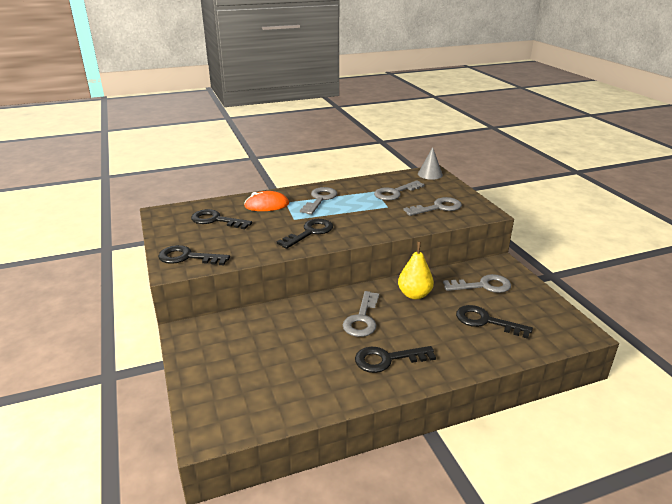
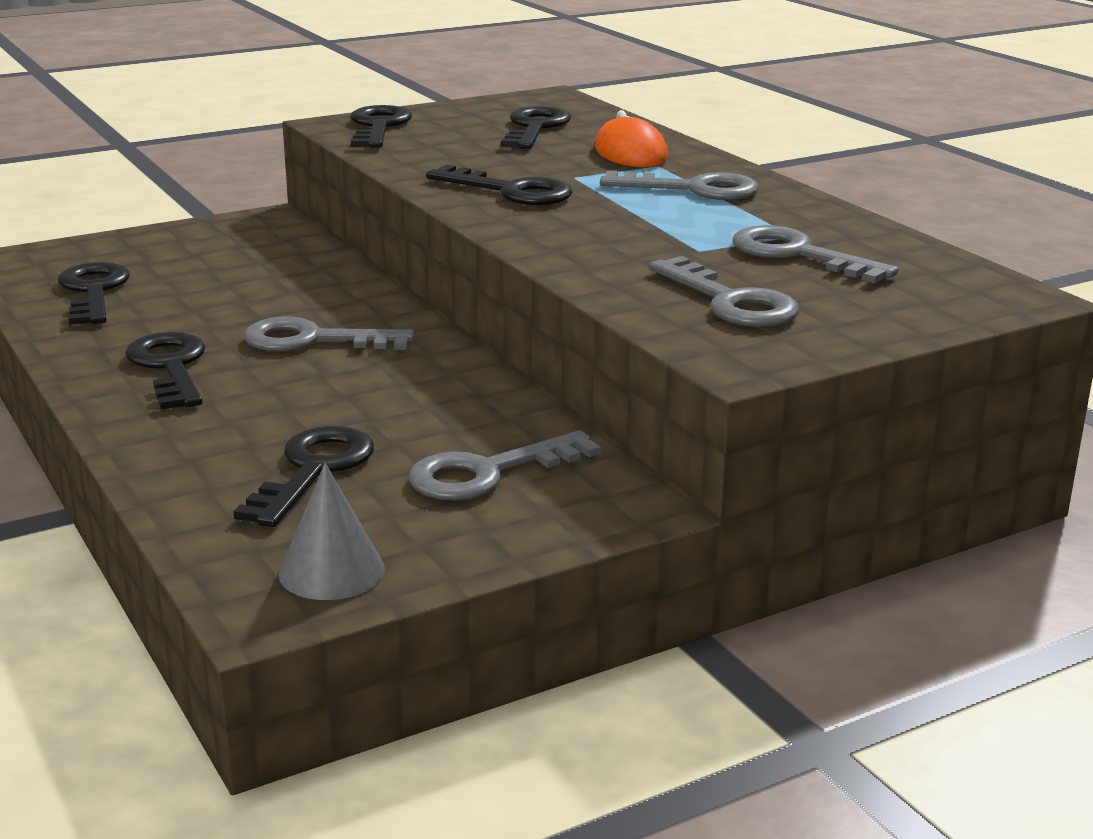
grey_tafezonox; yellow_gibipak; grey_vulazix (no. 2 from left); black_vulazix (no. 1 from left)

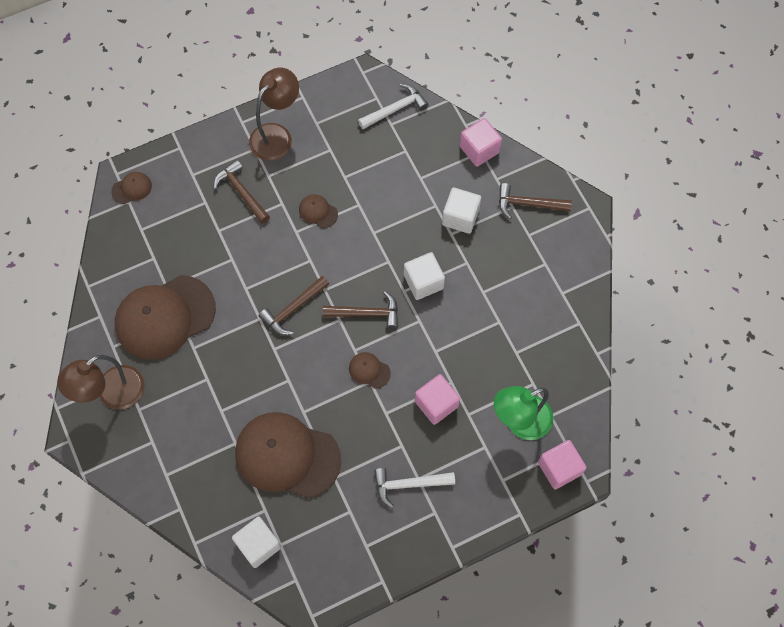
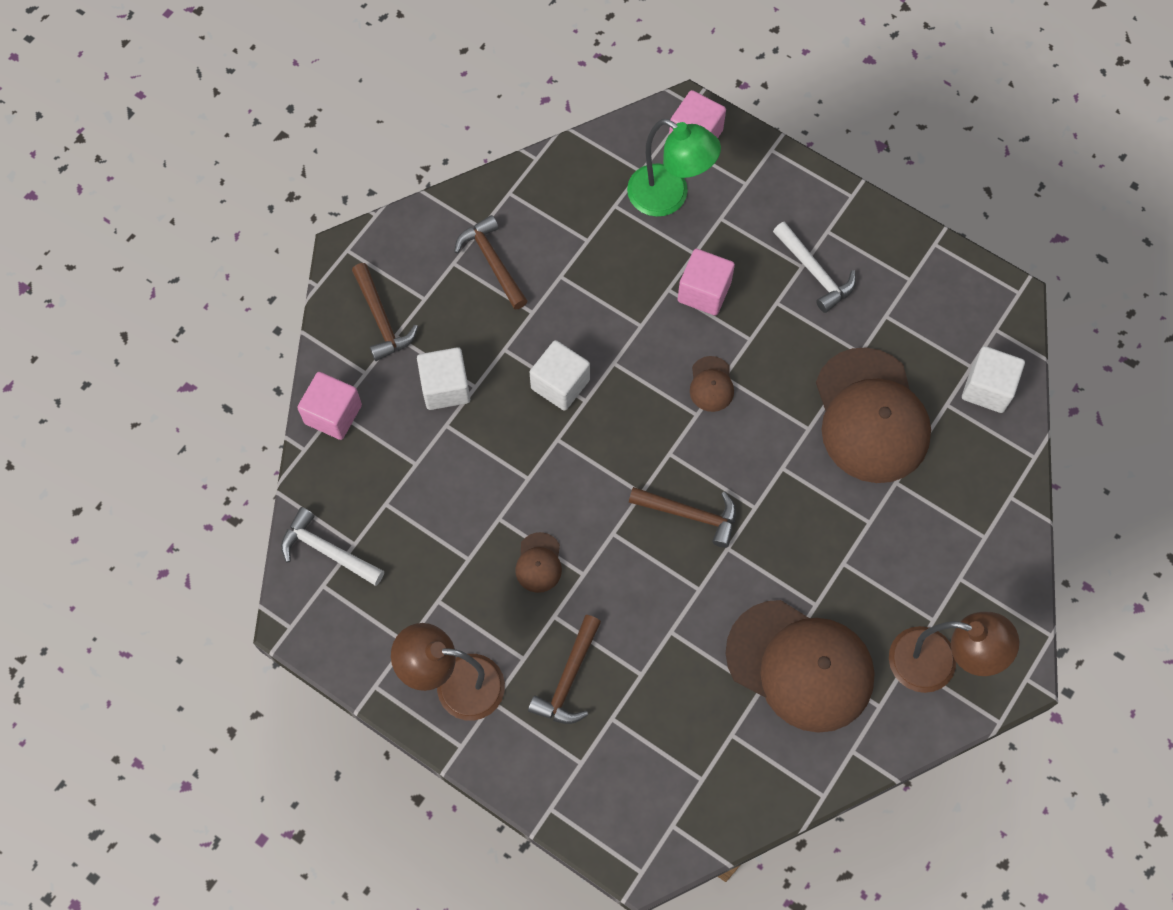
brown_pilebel (no. 1 from left in the first image); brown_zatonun (no. 2 from left)

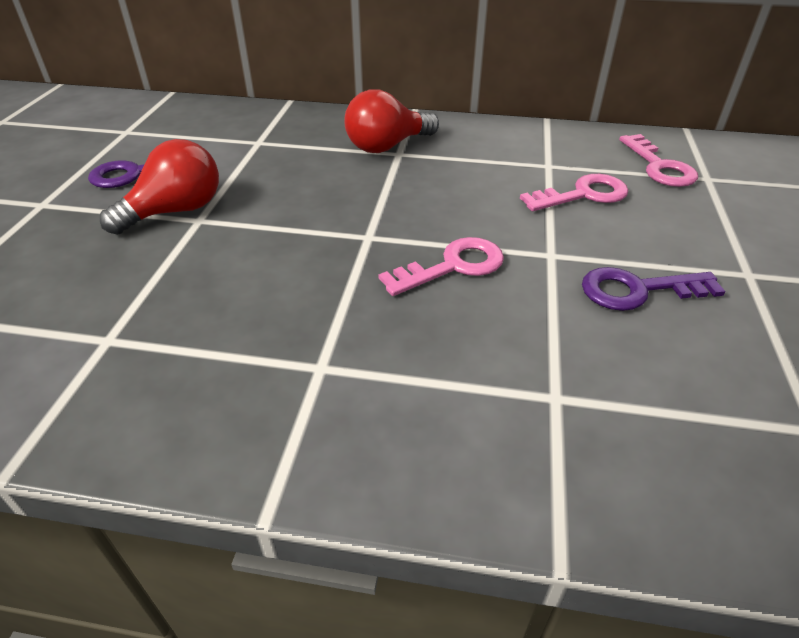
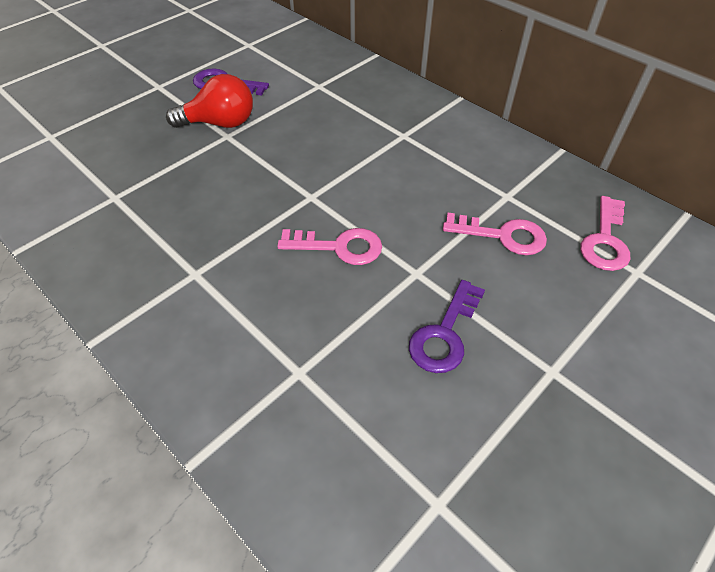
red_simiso (no. 2 from left in the first image); purple_vulazix (no. 2 from left)

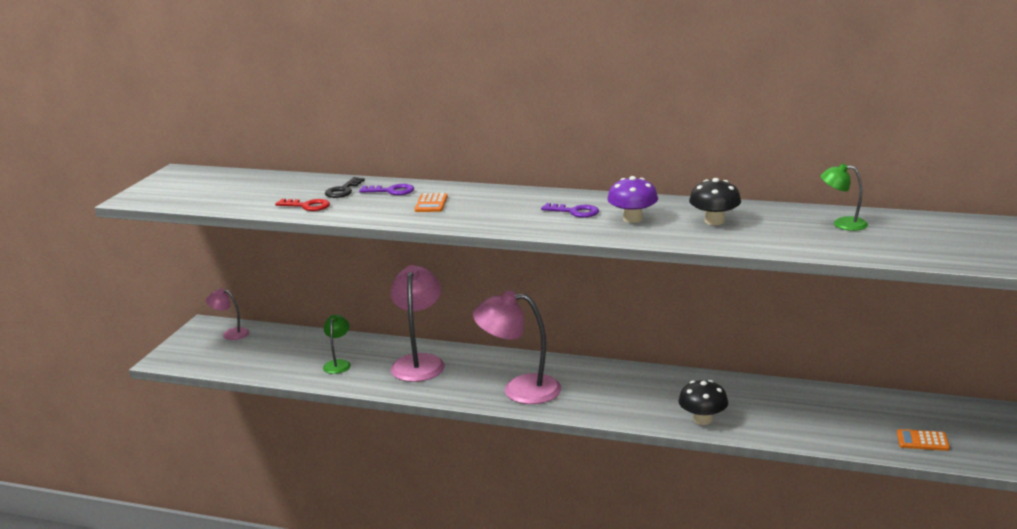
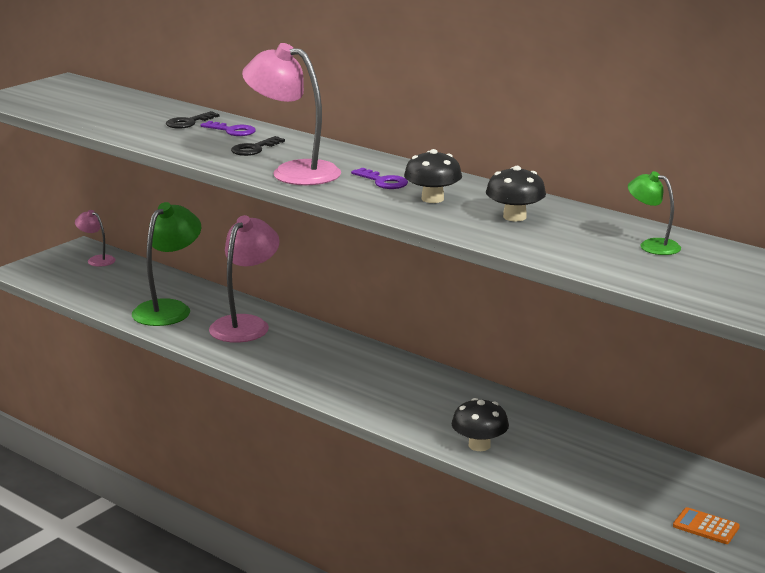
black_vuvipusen (no. 1 from left); black_vulazix (no. 2 from left); red_vulazix; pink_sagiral (no. 3 from left); green_sagiral (no. 1 from left)

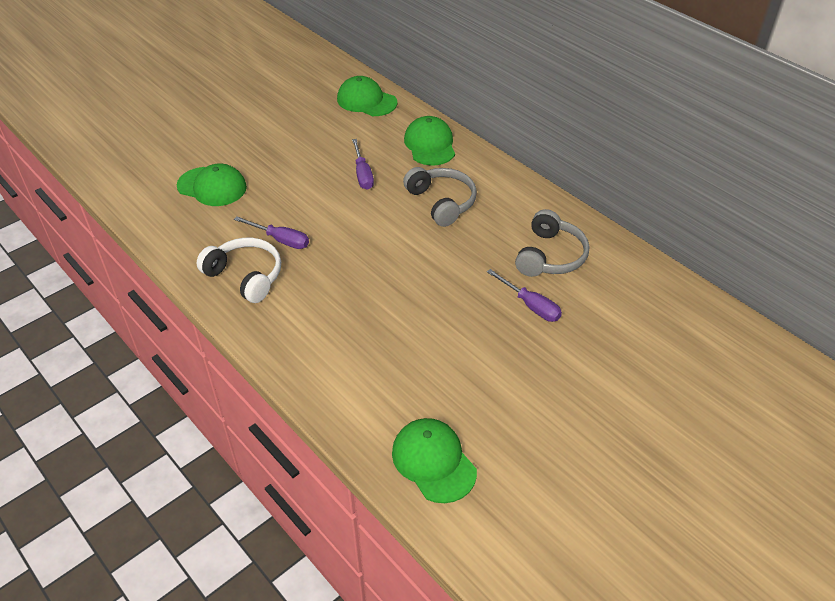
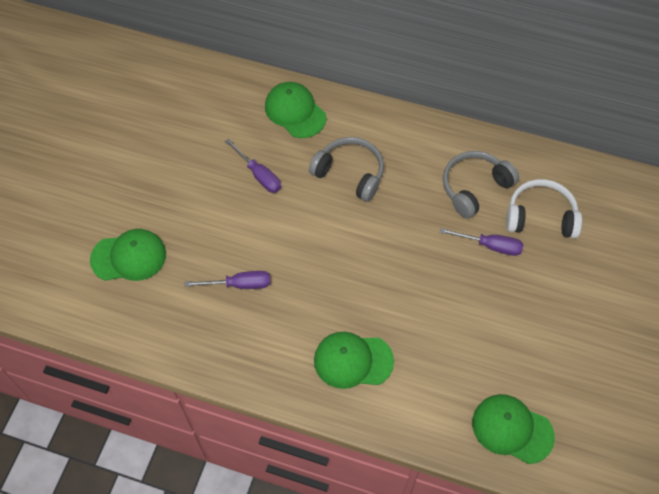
green_pilebel (no. 3 from left); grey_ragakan (no. 2 from left); white_ragakan

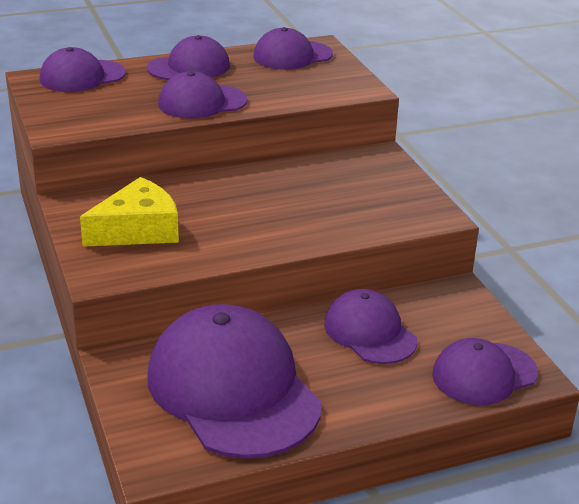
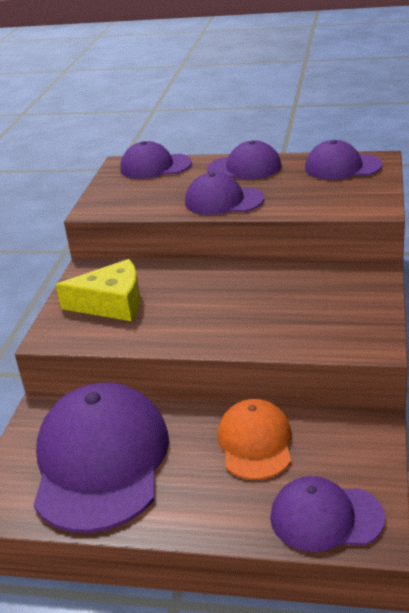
orange_pilebel

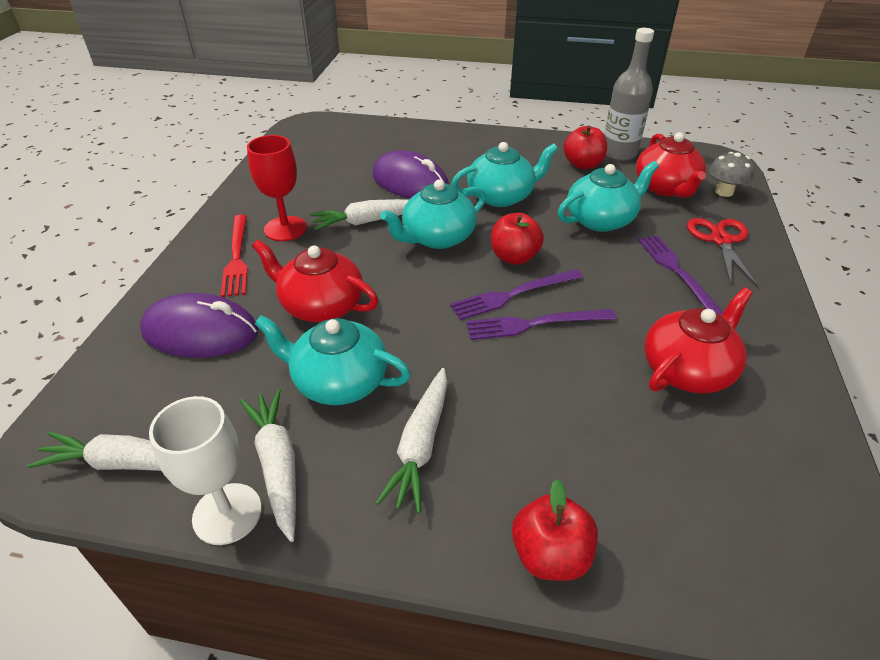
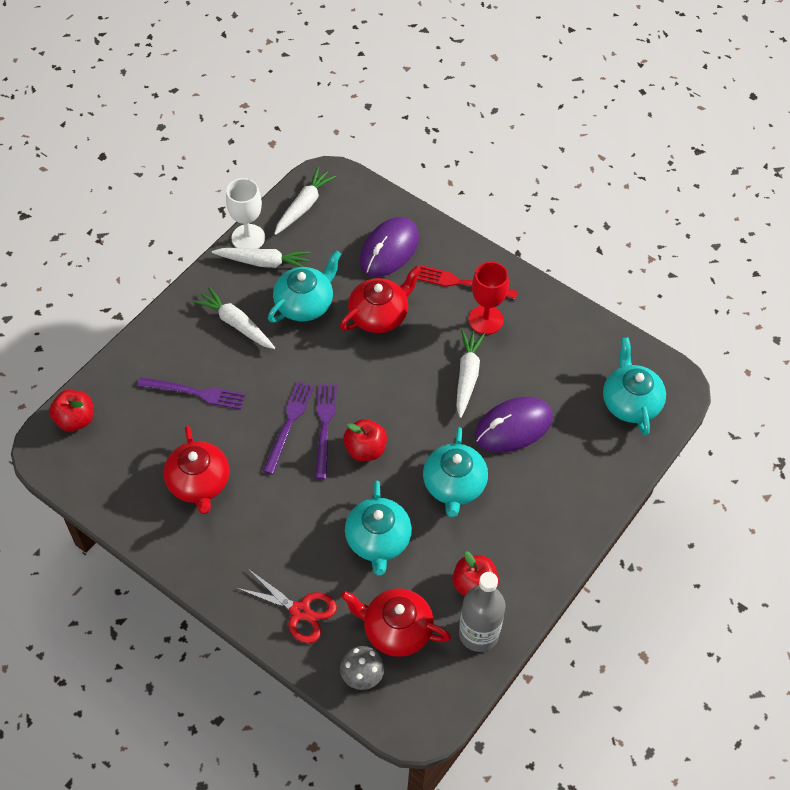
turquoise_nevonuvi (no. 4 from left); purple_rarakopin (no. 1 from left); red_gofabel (no. 1 from left)

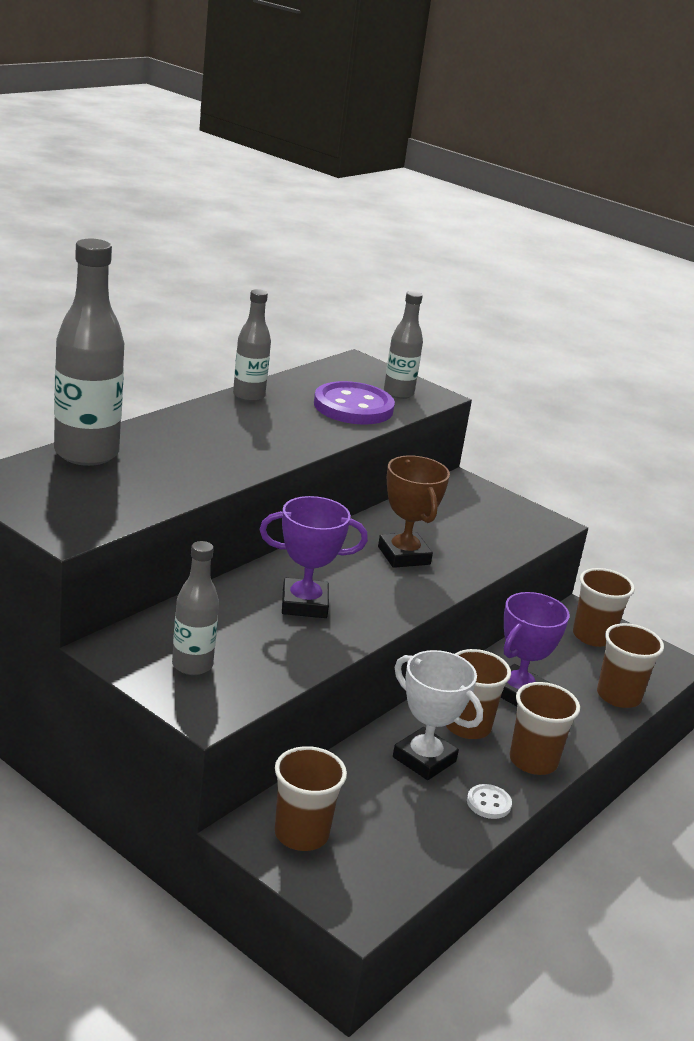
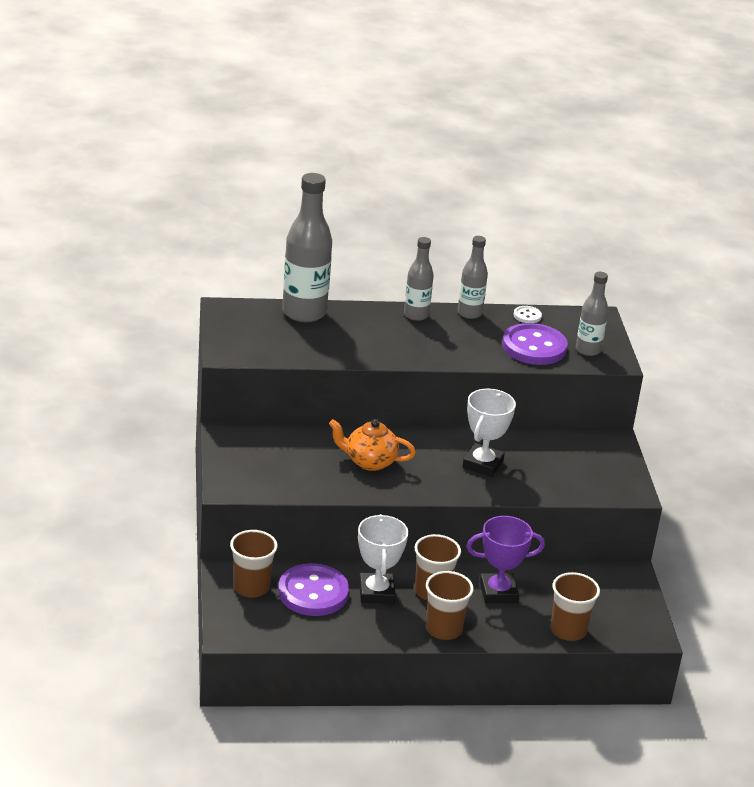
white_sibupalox (no. 2 from left); orange_nevonuvi; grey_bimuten (no. 2 from left); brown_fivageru (no. 4 from left in the first image); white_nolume; purple_nolume (no. 1 from left)

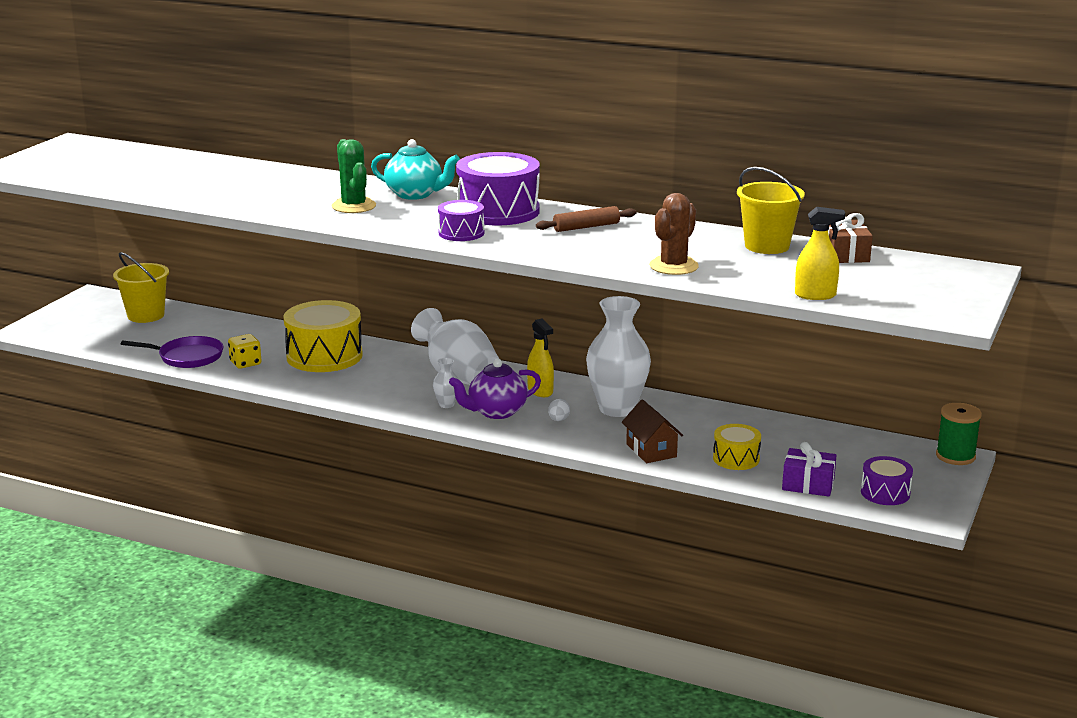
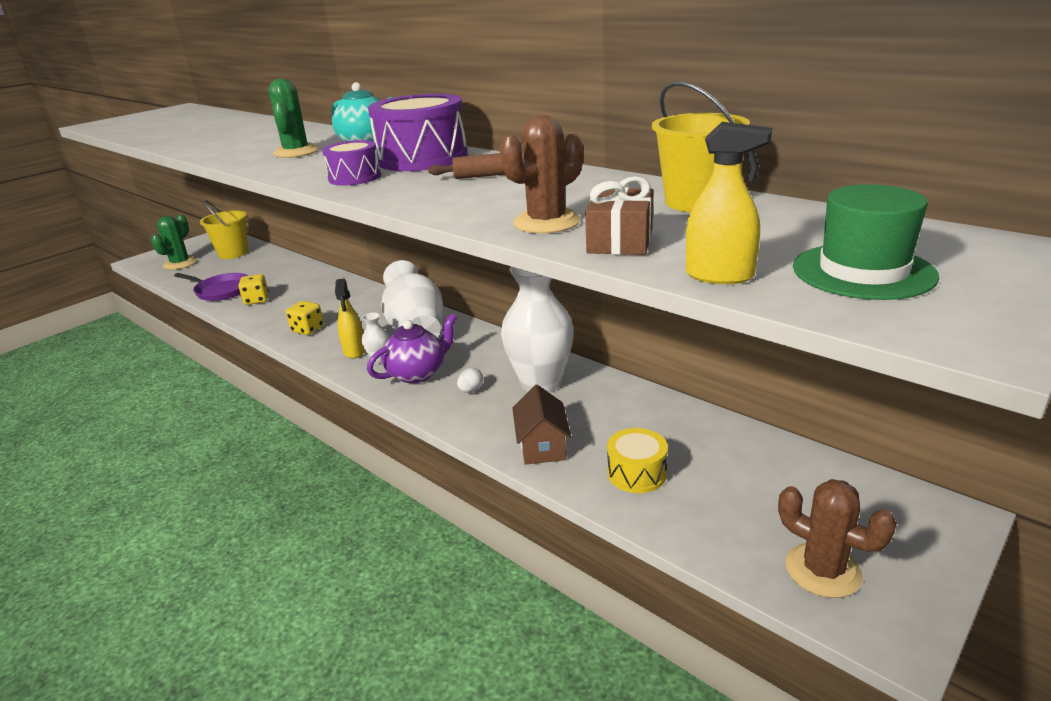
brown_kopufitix; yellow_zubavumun (no. 1 from left in the first image); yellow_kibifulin (no. 1 from left); purple_nevonuvi; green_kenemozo; purple_kopufitix; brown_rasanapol (no. 2 from left); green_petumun; green_rasanapol (no. 1 from left); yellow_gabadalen (no. 2 from left)

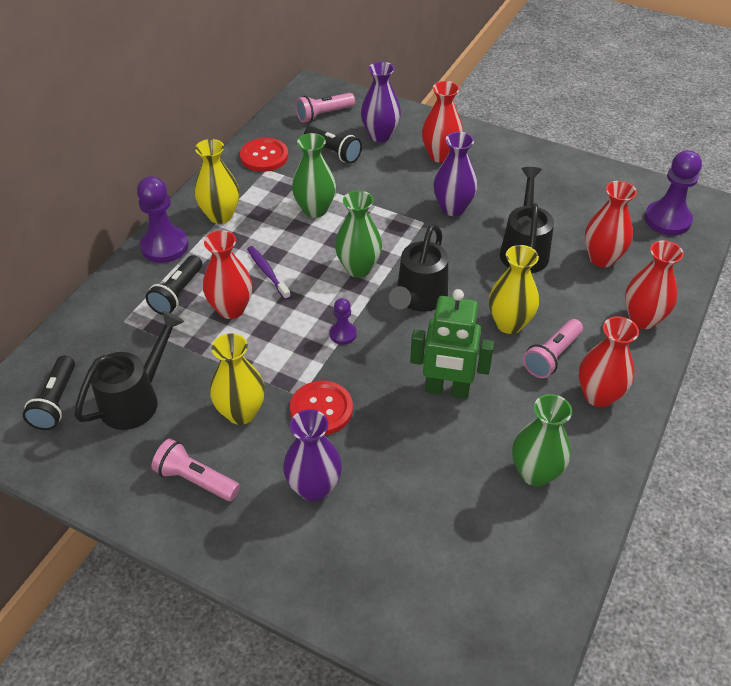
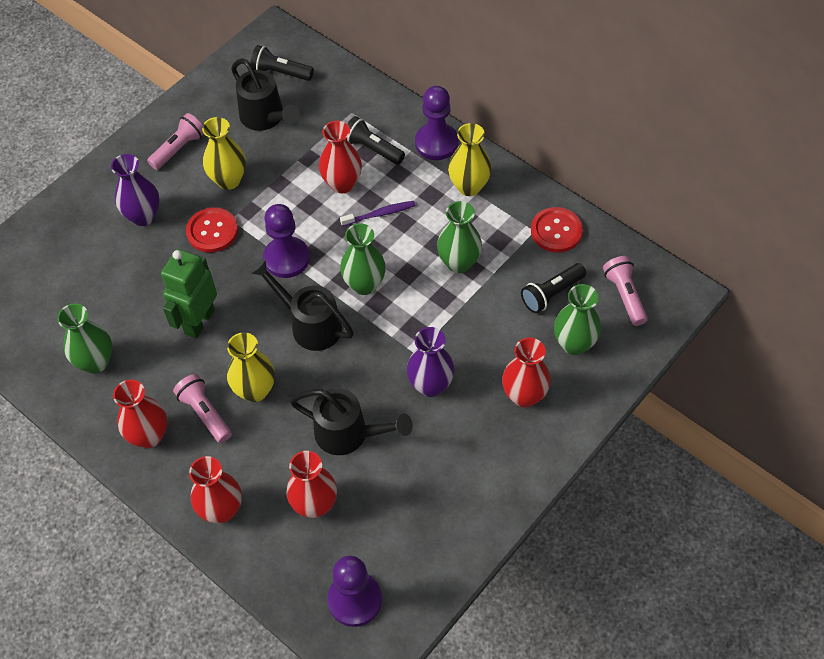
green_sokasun (no. 4 from left); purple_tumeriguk (no. 1 from left)

